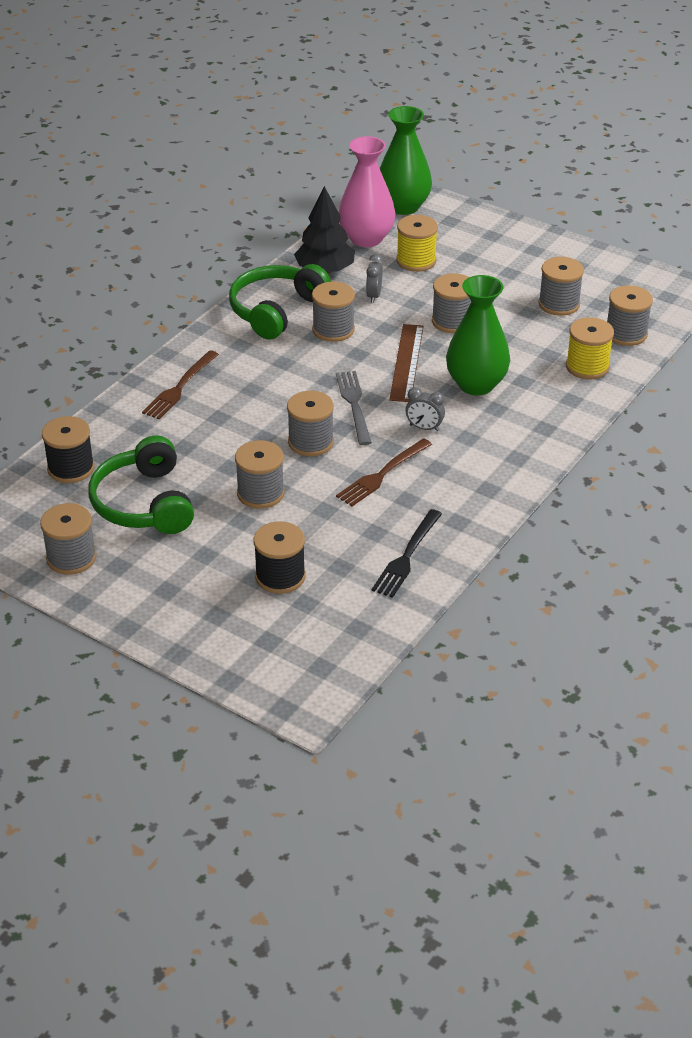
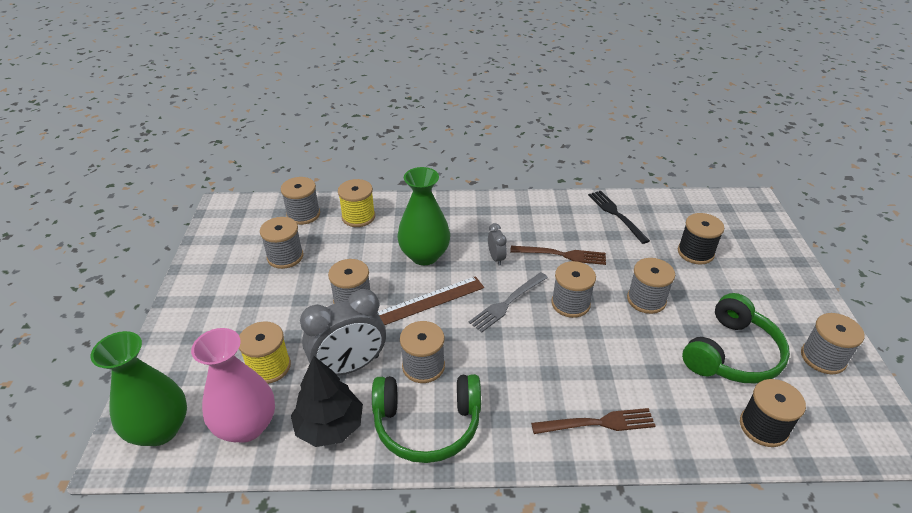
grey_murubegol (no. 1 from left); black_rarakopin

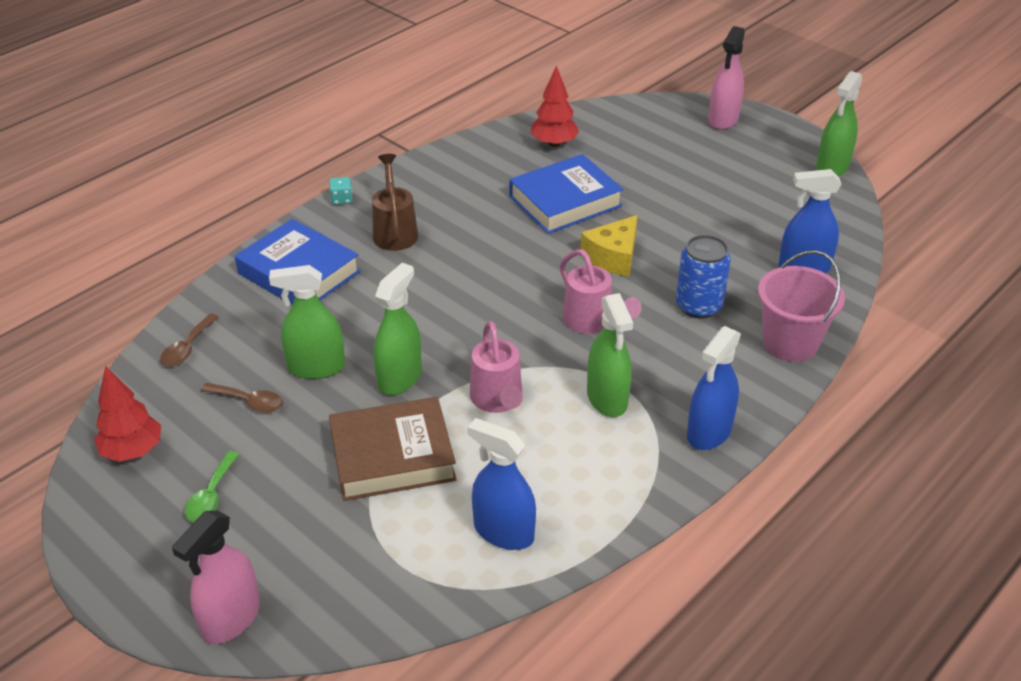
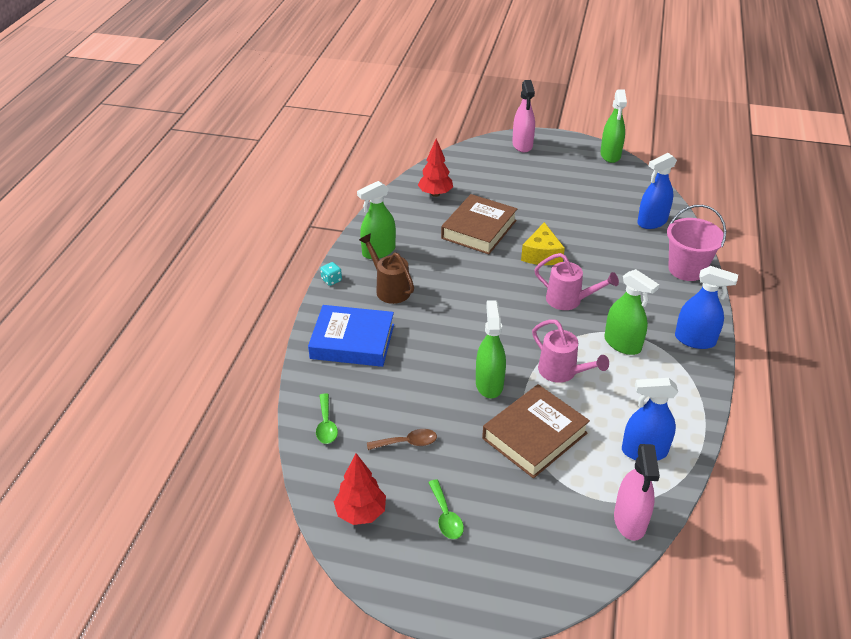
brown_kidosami (no. 1 from left); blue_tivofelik; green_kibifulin (no. 1 from left); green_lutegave (no. 1 from left); blue_kibifulin (no. 3 from left); pink_kibifulin (no. 2 from left)

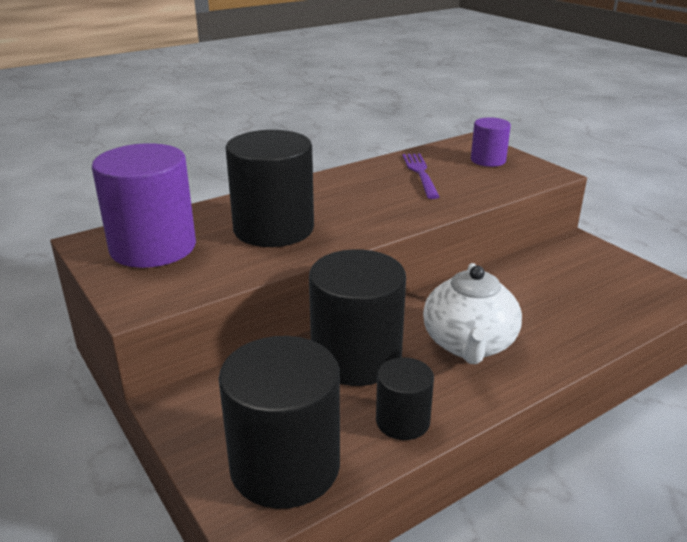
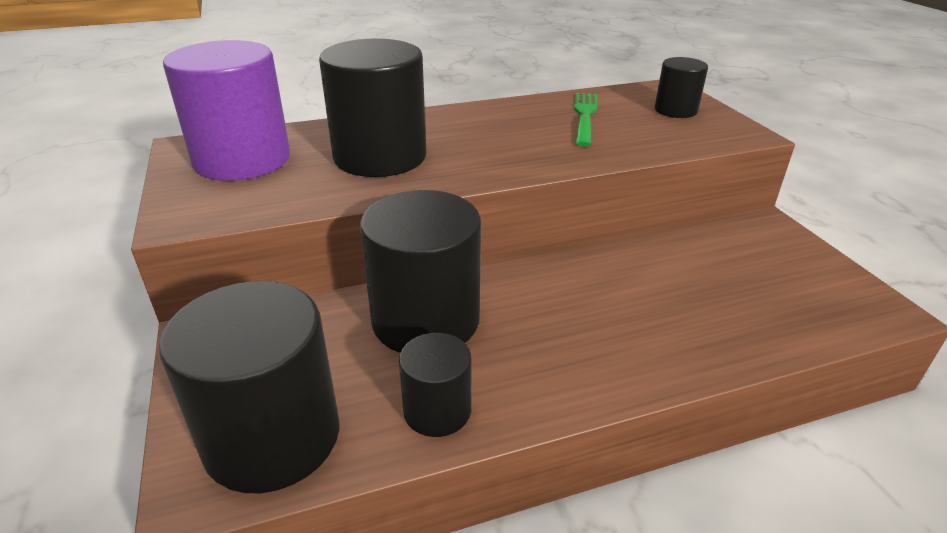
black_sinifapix (no. 5 from left); green_rarakopin; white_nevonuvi

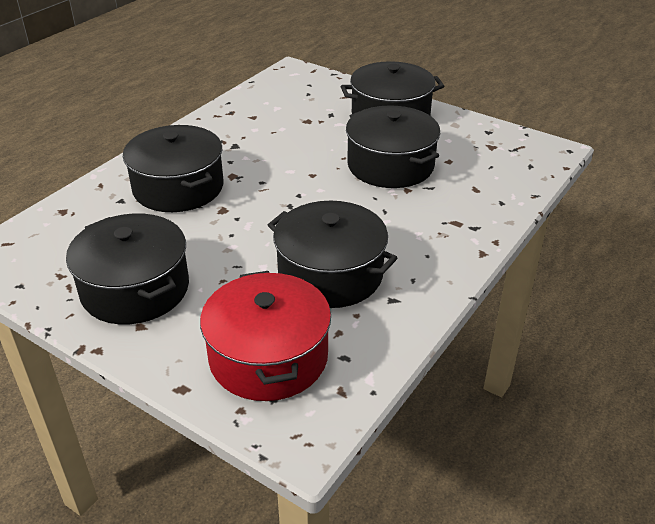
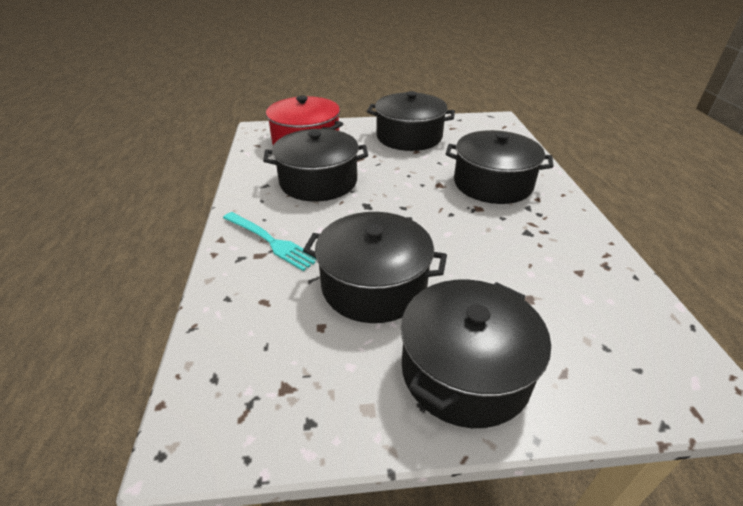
turquoise_rarakopin

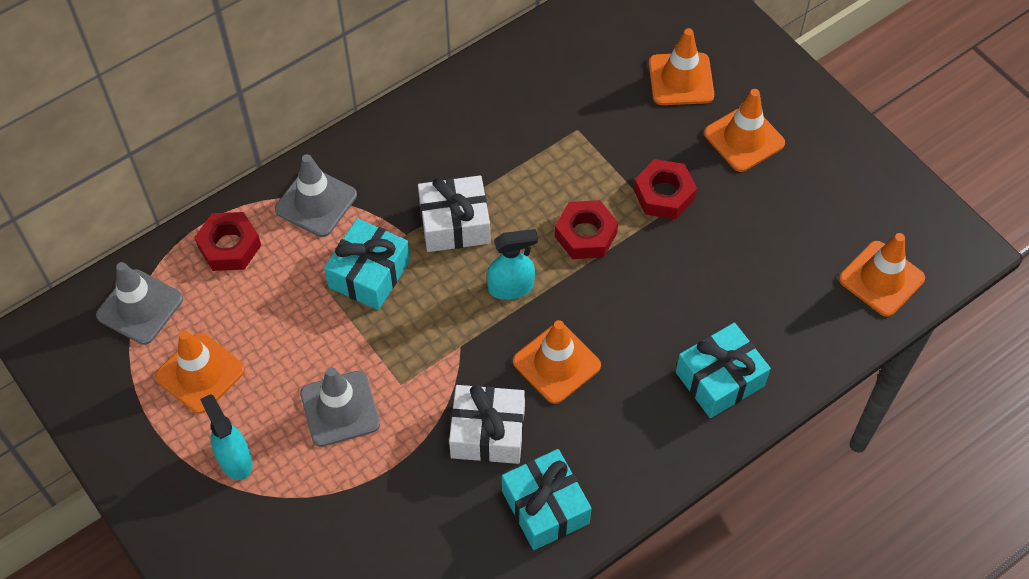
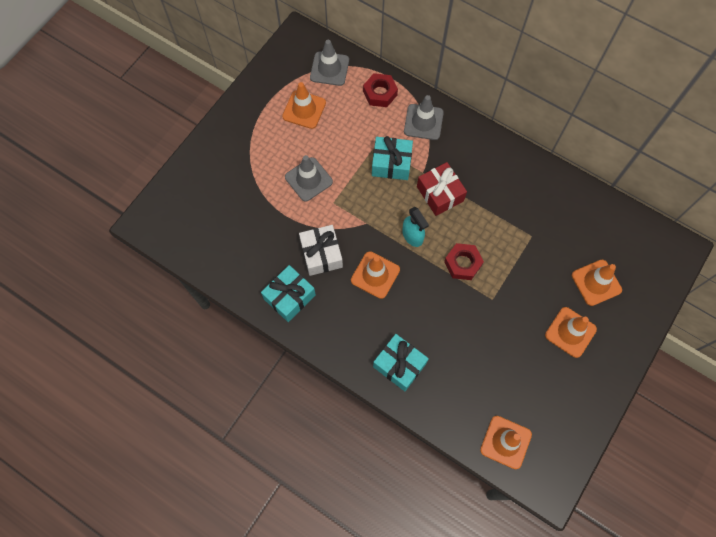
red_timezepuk (no. 3 from left in the first image); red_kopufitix; turquoise_kibifulin (no. 1 from left in the first image)

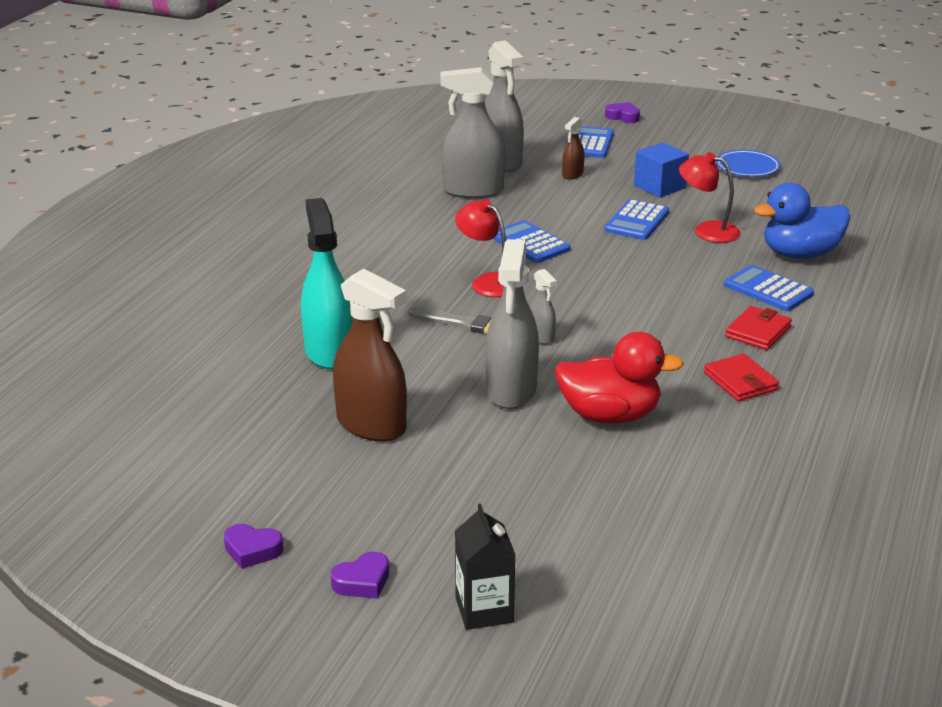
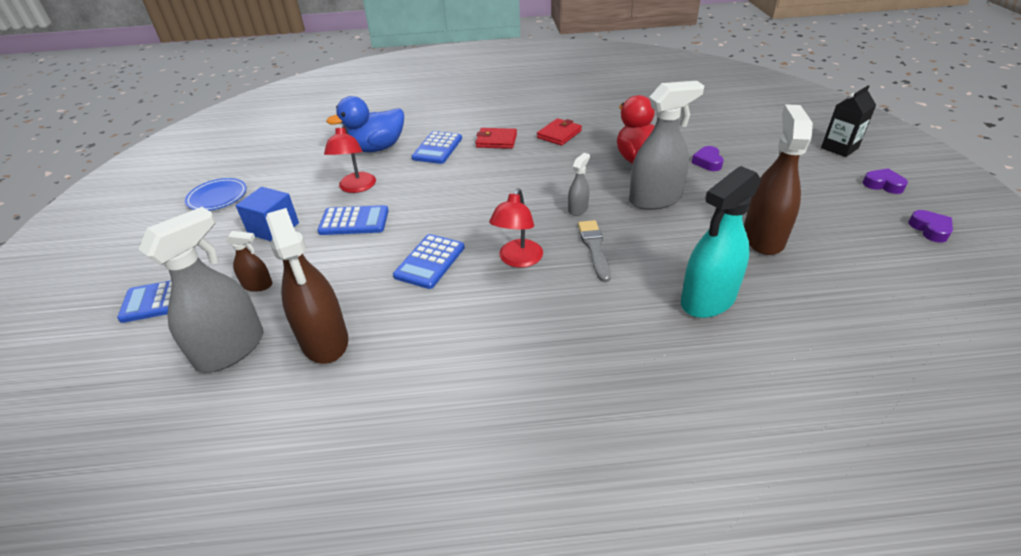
brown_kibifulin (no. 2 from left); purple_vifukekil (no. 1 from left); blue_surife

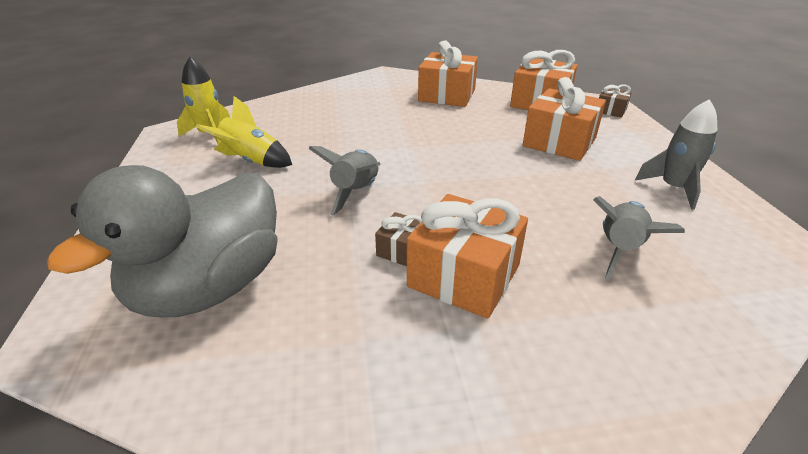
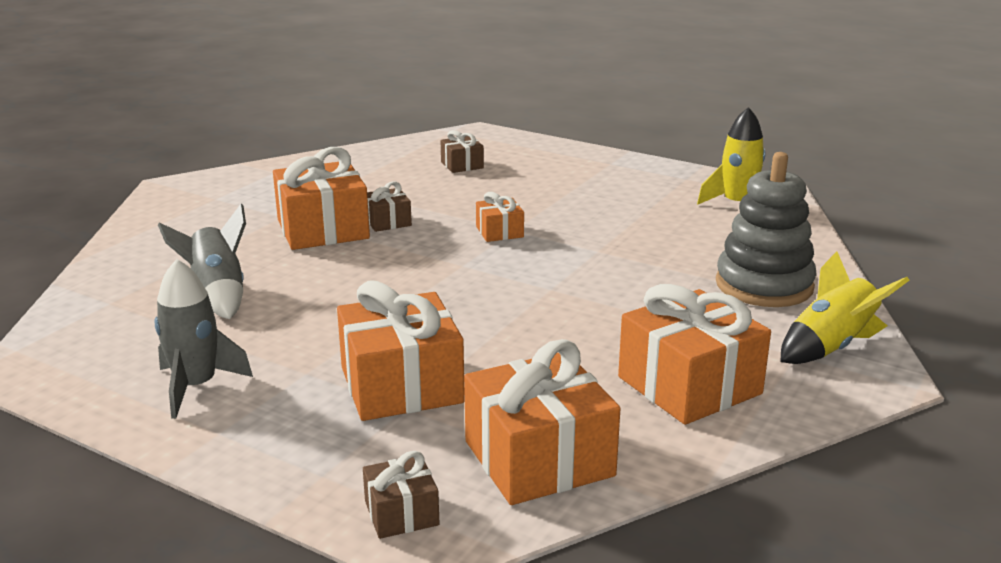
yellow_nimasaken (no. 2 from left); orange_kopufitix (no. 3 from left); brown_kopufitix (no. 3 from left); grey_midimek

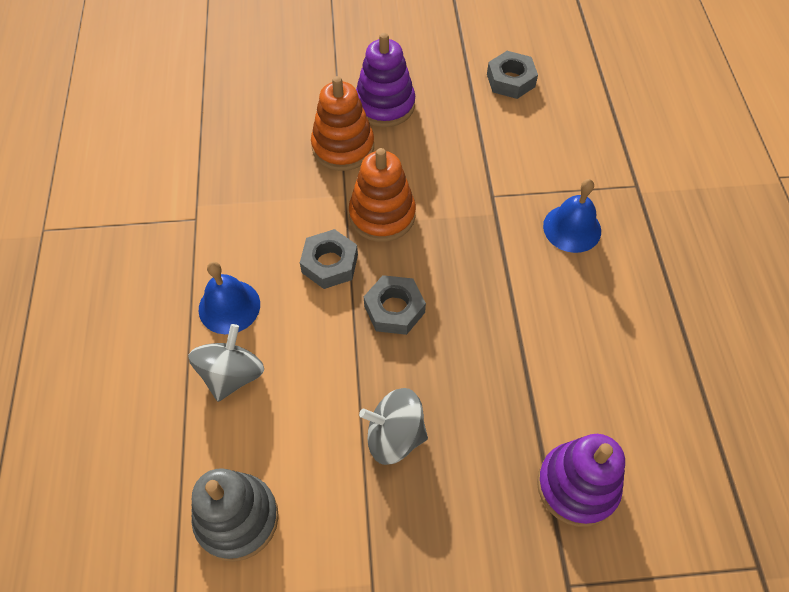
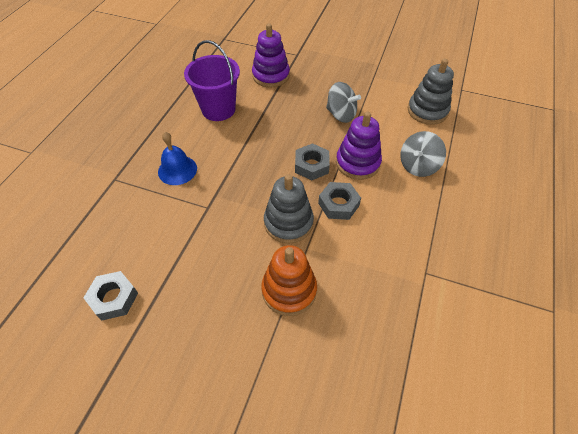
purple_midimek (no. 2 from left); grey_midimek (no. 1 from left); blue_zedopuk (no. 1 from left in the first image); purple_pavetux

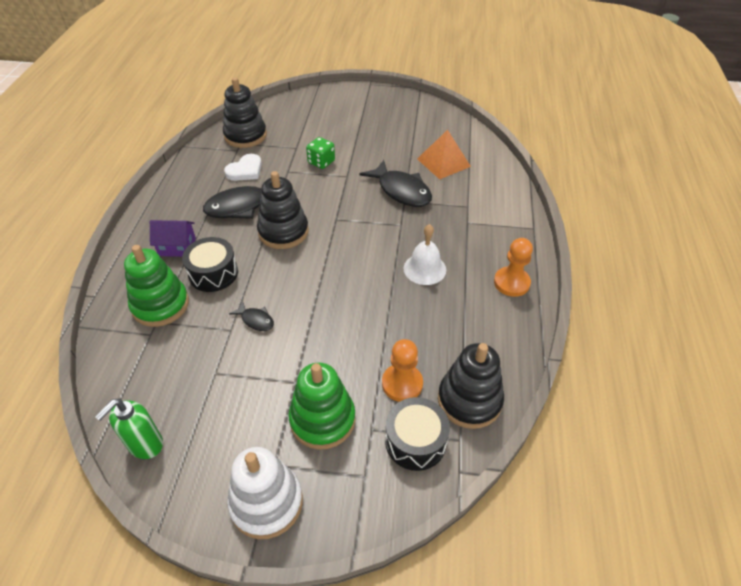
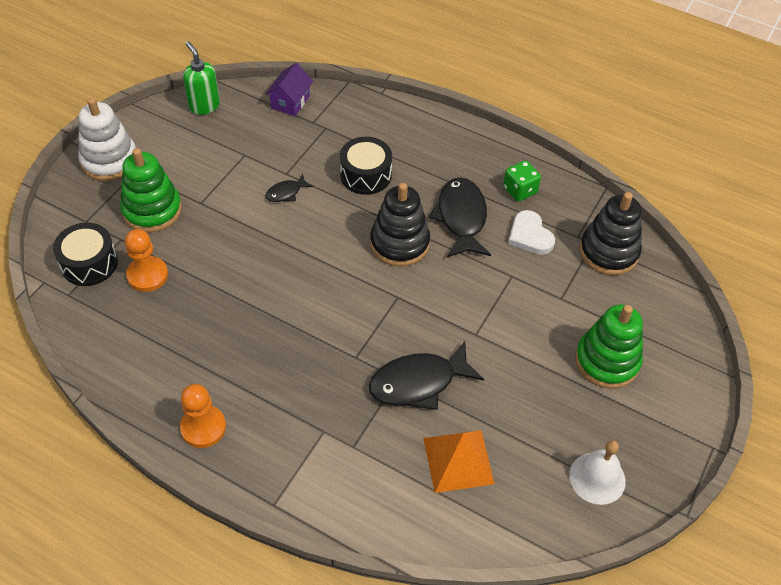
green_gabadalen; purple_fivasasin; white_zedopuk; green_midimek (no. 2 from left); black_midimek (no. 3 from left in the first image)

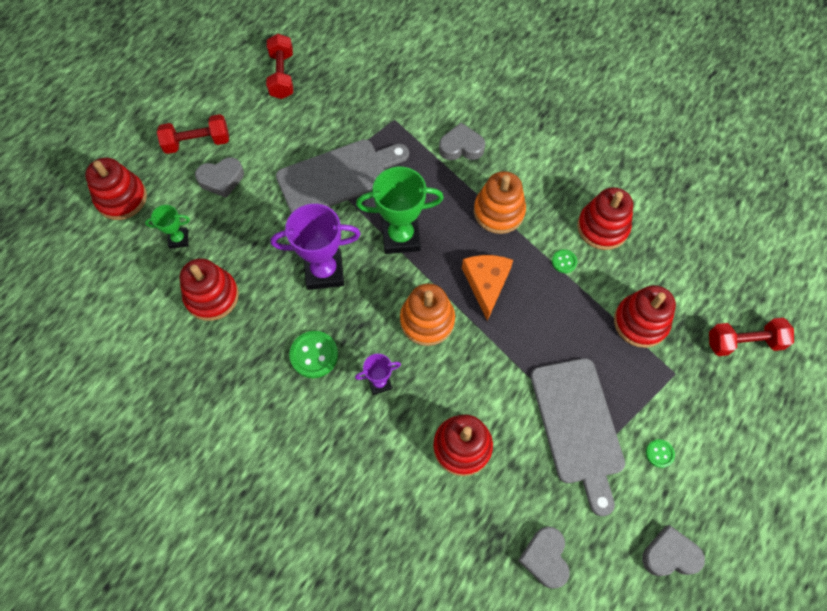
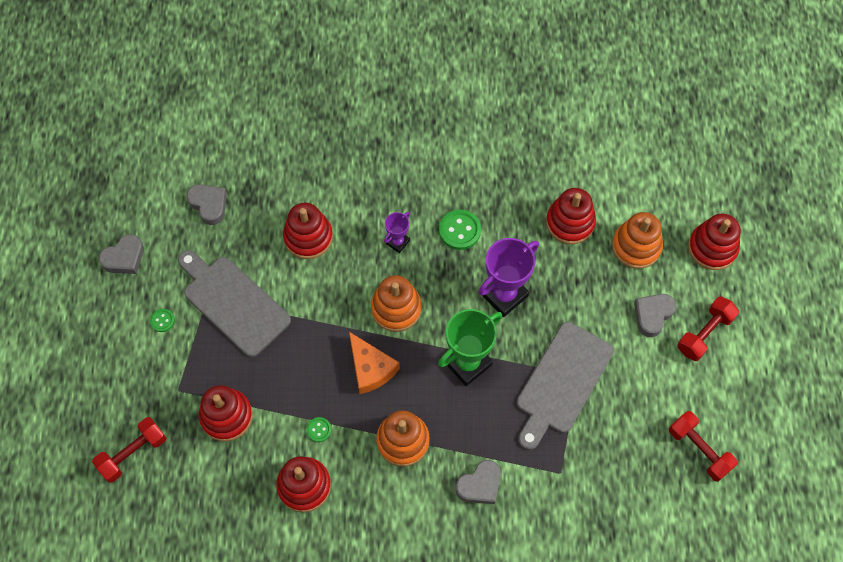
orange_midimek (no. 3 from left)

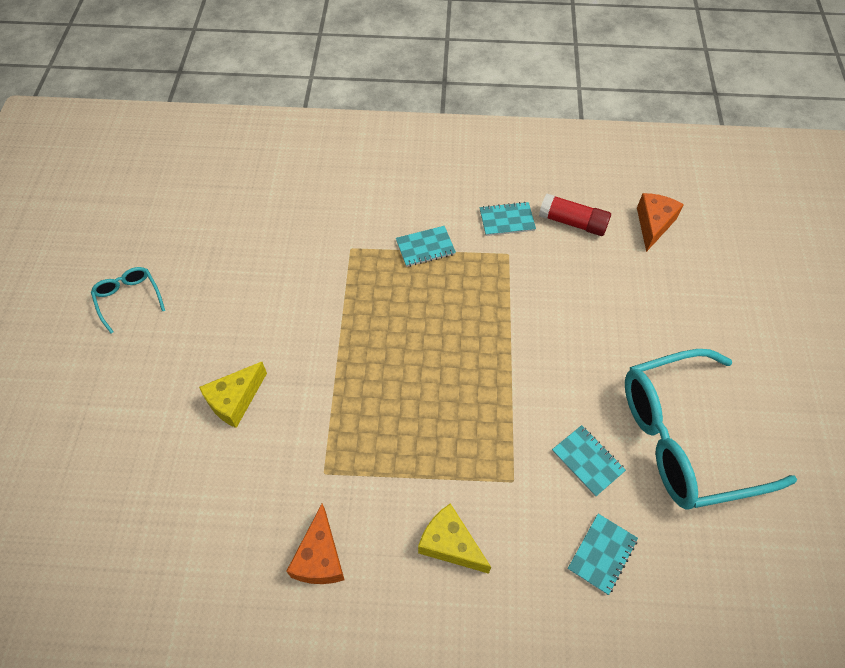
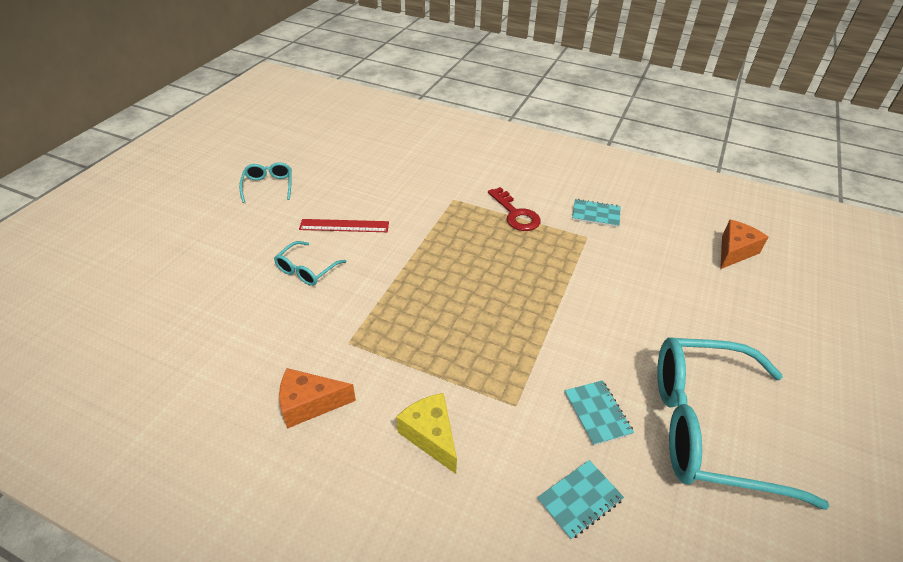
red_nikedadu; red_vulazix; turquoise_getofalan (no. 2 from left); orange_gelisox (no. 1 from left); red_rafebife

